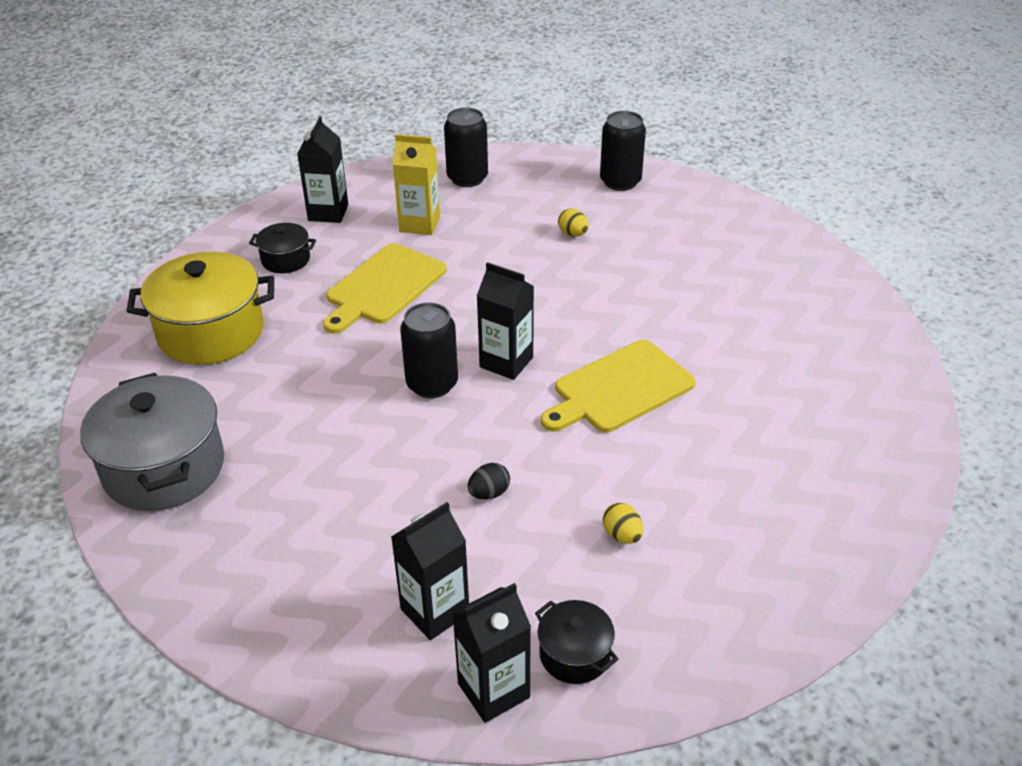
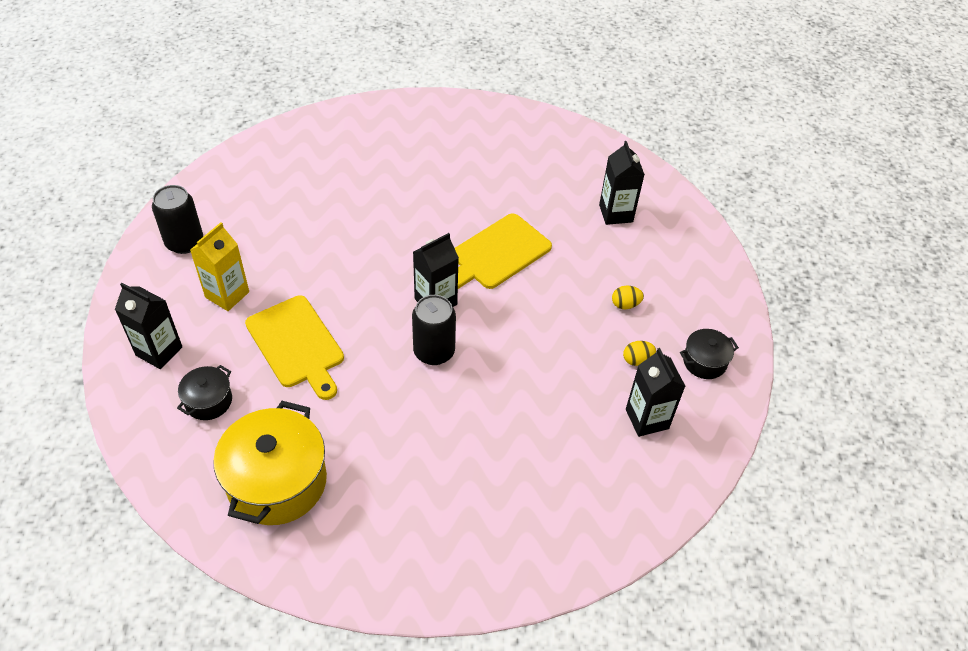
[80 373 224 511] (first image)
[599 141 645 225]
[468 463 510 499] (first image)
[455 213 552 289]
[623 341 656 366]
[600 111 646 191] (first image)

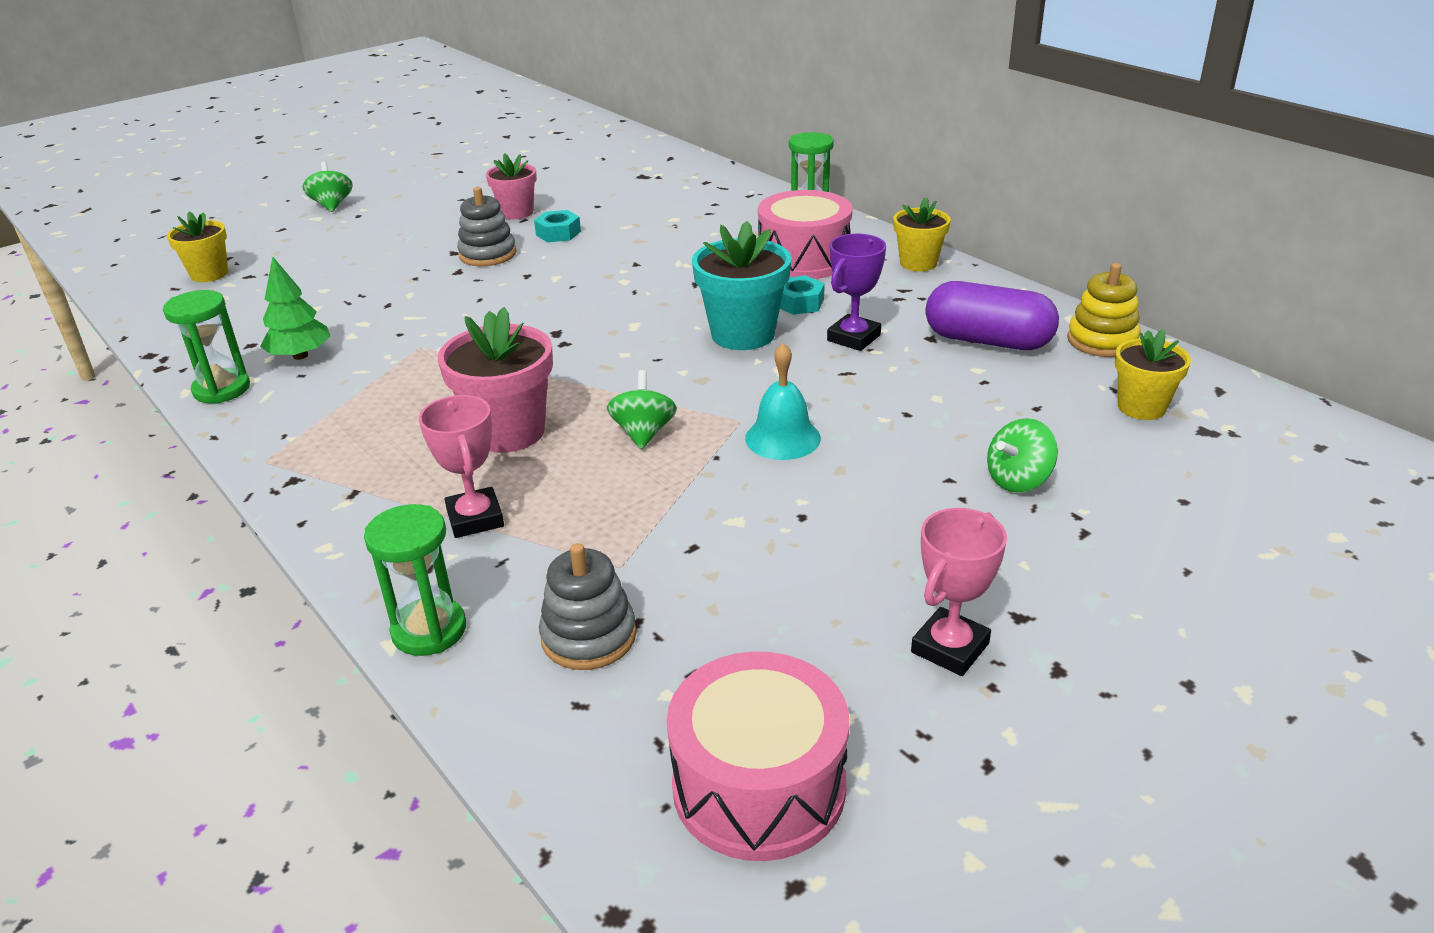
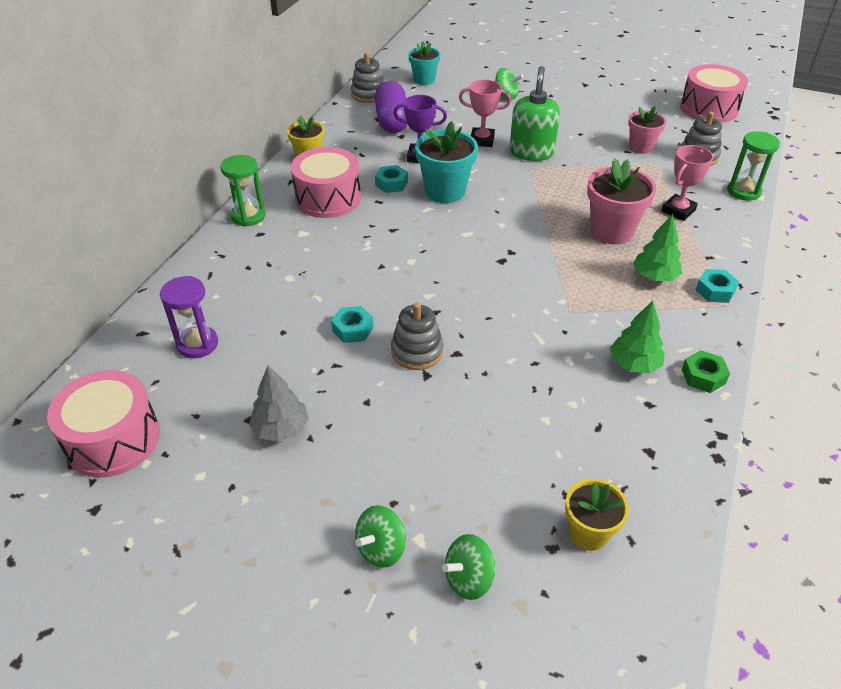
[682 350 730 393]
[628 106 666 154]
[442 534 495 600]
[510 66 560 161]
[459 79 511 147]
[351 52 384 103]
[408 41 440 85]
[47 370 160 478]
[160 276 218 358]
[249 366 309 442]
[633 214 682 281]
[696 269 739 303]

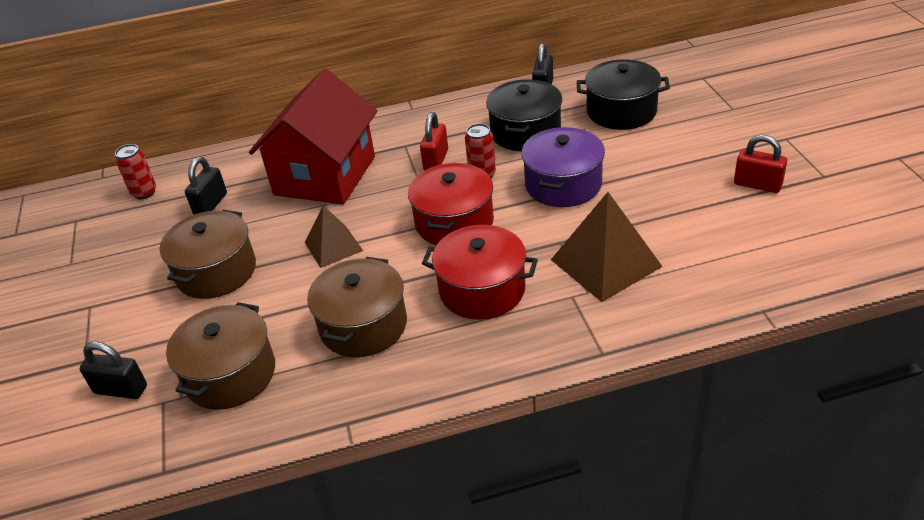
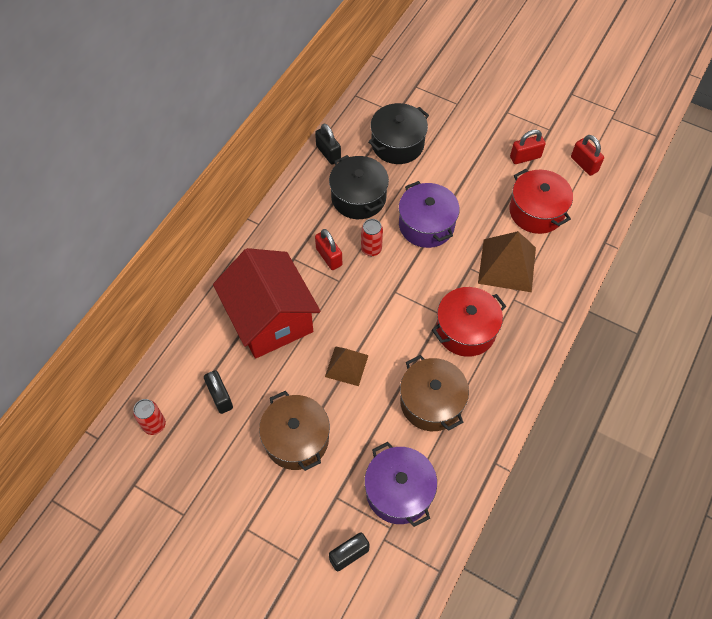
[365 442 437 527]
[509 169 573 234]
[571 135 604 176]

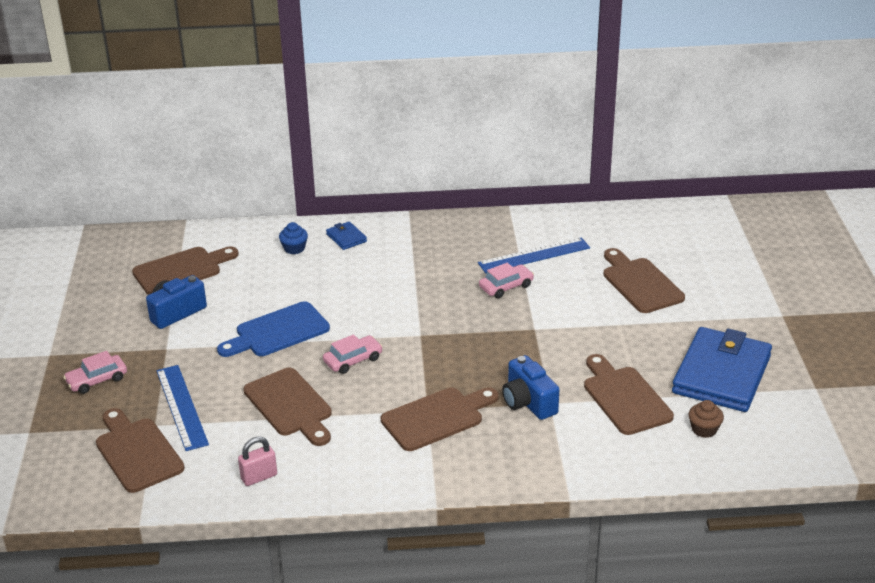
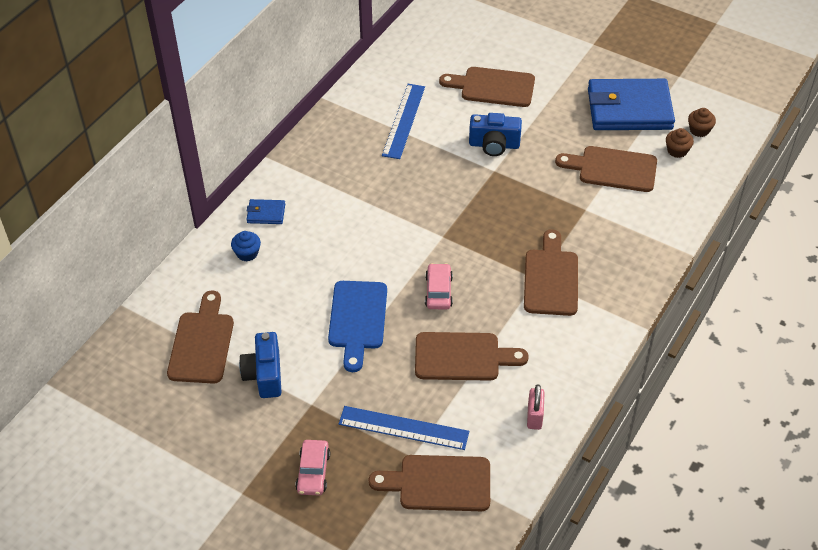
[479 263 534 298] (first image)
[469 113 522 156]
[588 79 675 130]
[688 108 716 137]

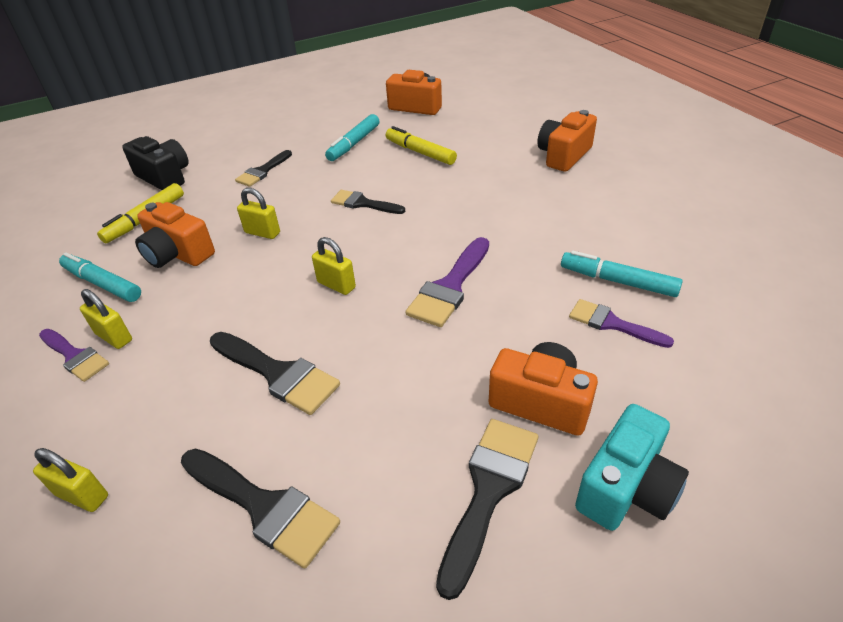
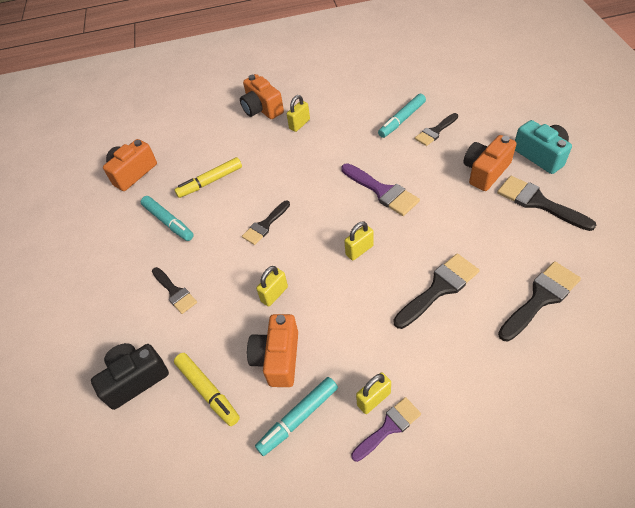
[287 95 310 132]
[247 314 298 387]
[415 113 458 146]

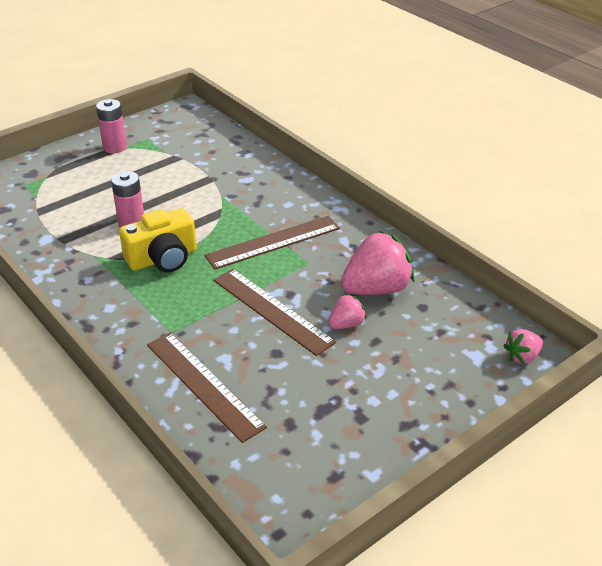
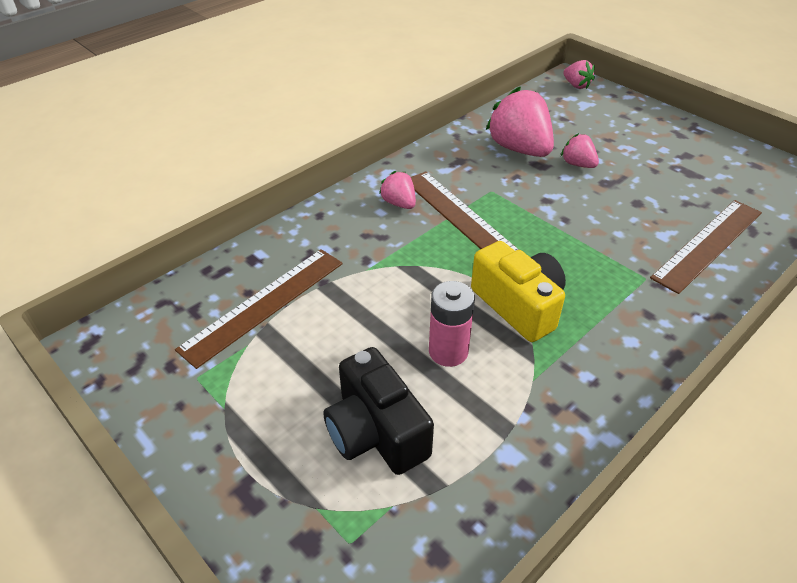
[96 99 127 153] (first image)
[175 249 343 369]
[323 347 434 475]
[379 171 416 209]

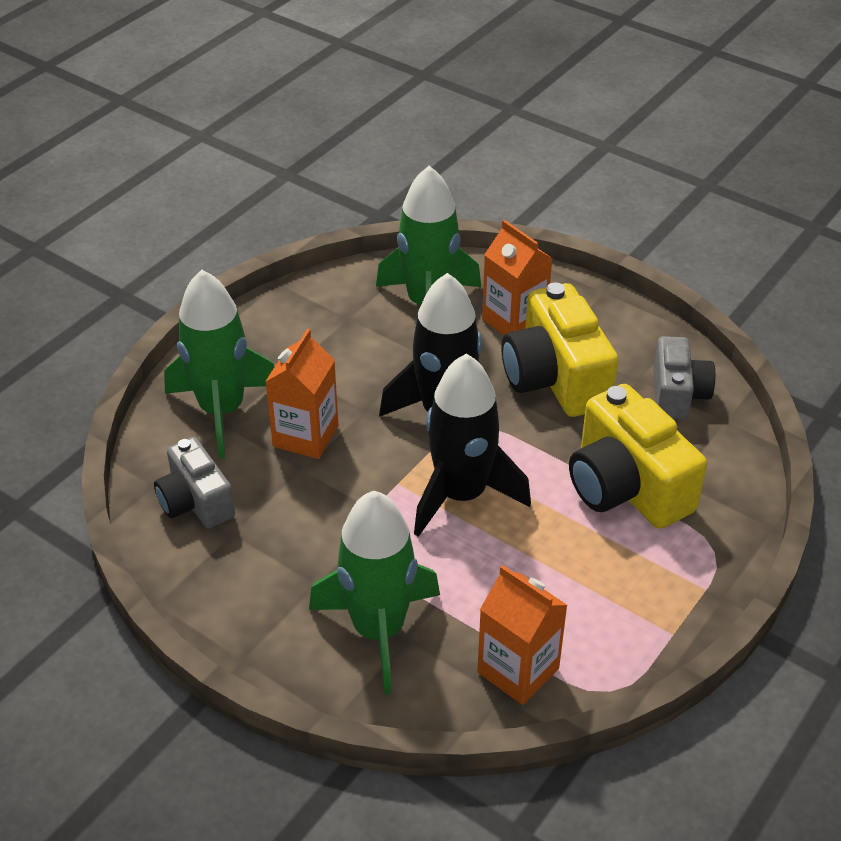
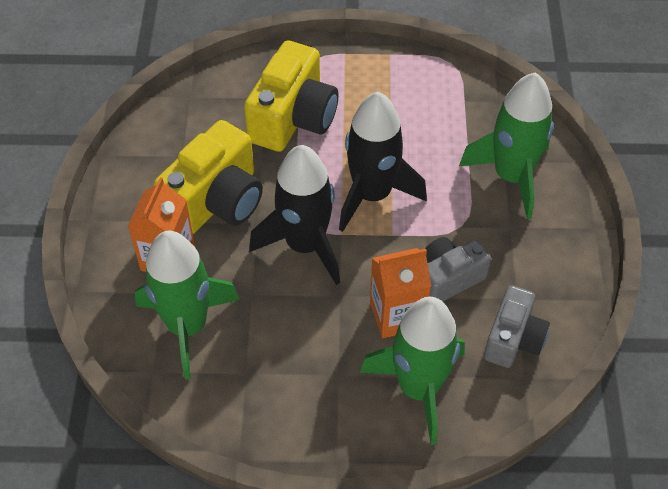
[477 565 567 705] (first image)
[425 237 491 301]

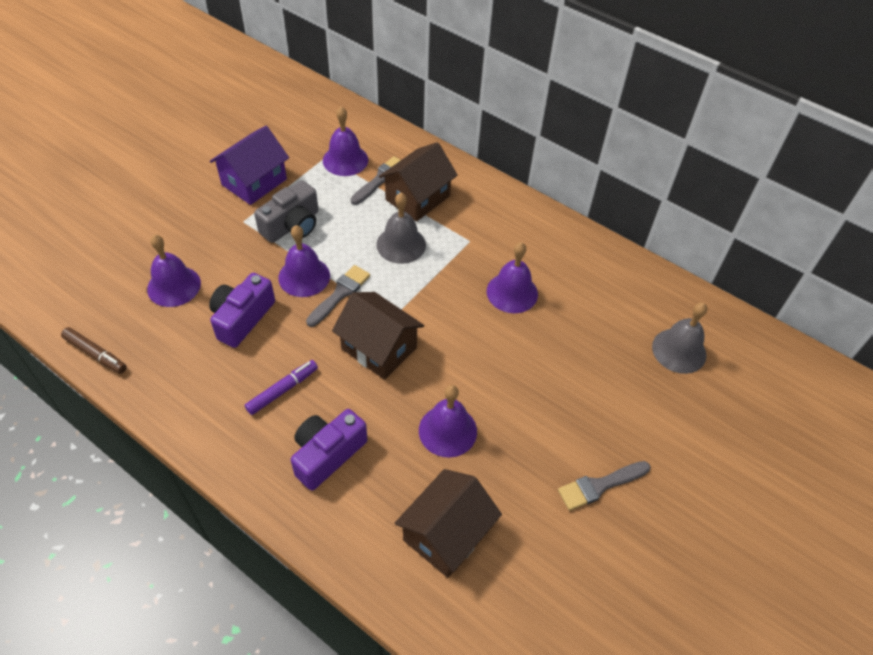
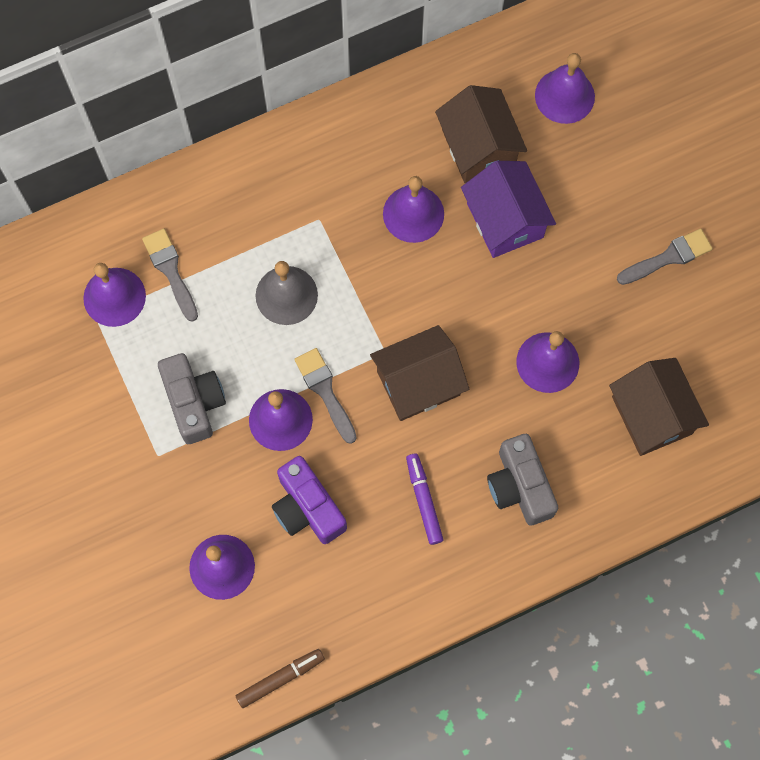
[461 161 556 258]
[487 434 558 526]
[435 85 527 183]
[617 229 713 285]
[535 53 595 124]

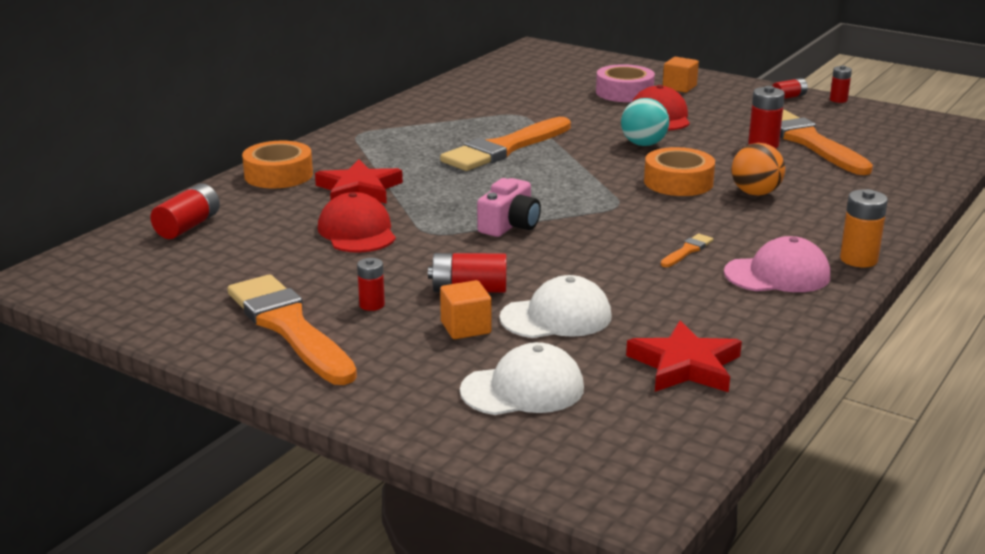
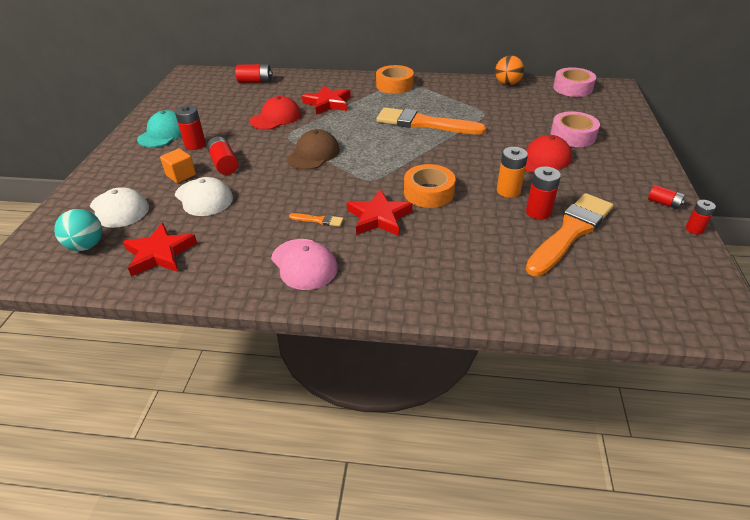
[137 110 182 147]
[376 65 414 94]
[175 105 206 150]
[287 129 340 170]
[54 209 102 251]
[663 57 699 93] (first image)
[495 55 524 85]
[497 147 528 198]
[347 189 413 236]
[553 67 596 97]

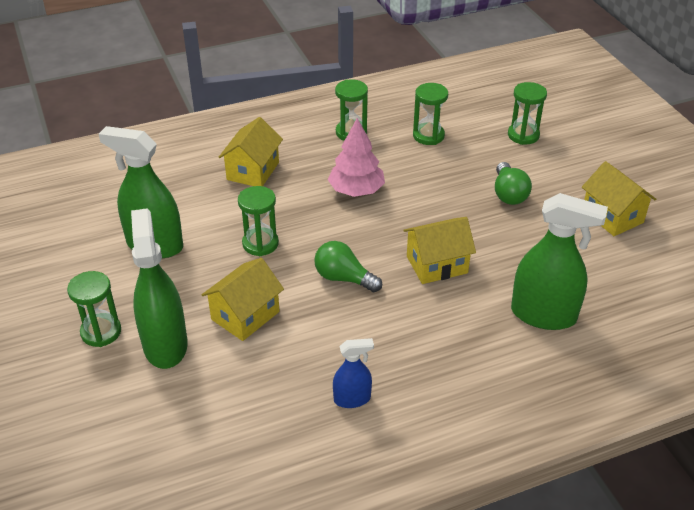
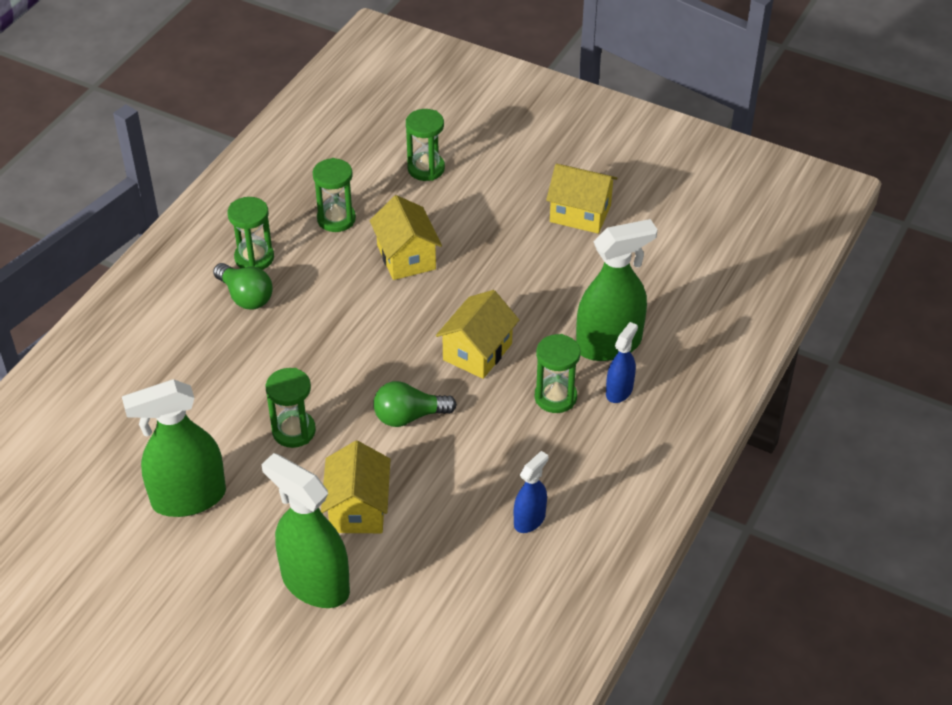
[535 334 580 413]
[369 195 442 280]
[328 118 385 197] (first image)
[213 263 272 309]
[606 322 638 403]

